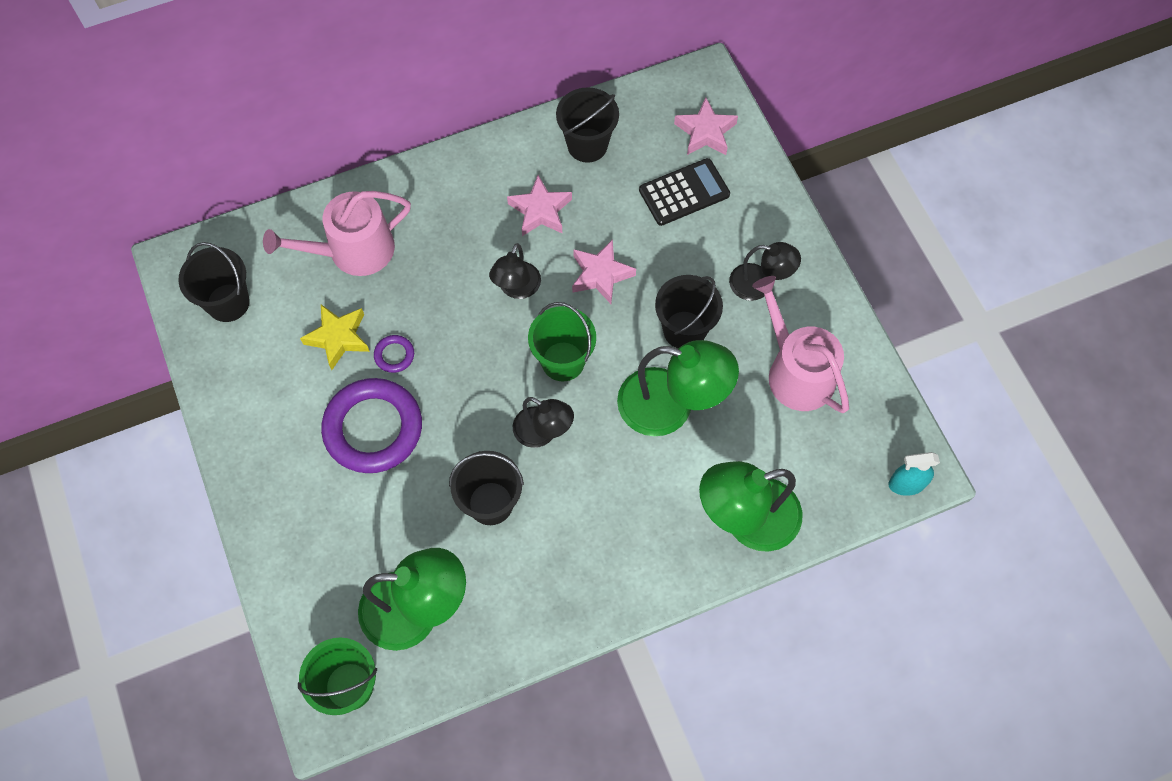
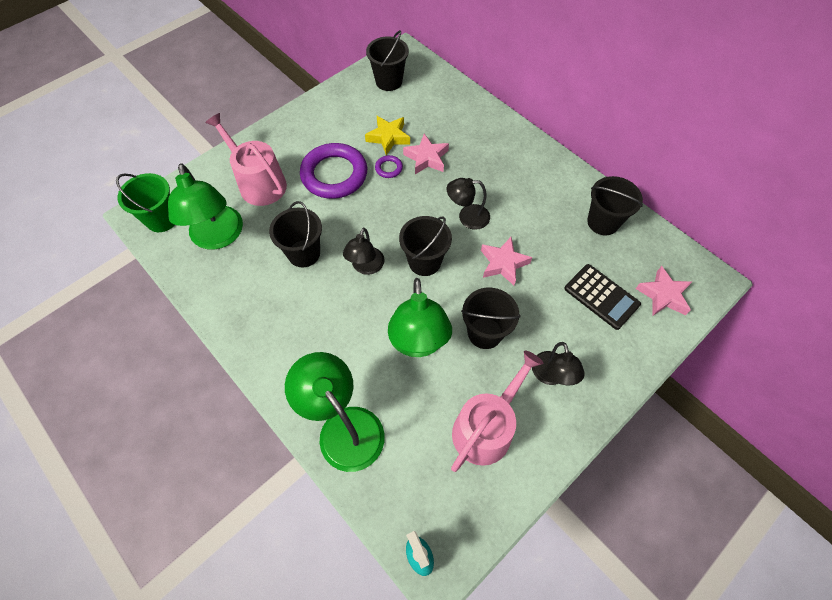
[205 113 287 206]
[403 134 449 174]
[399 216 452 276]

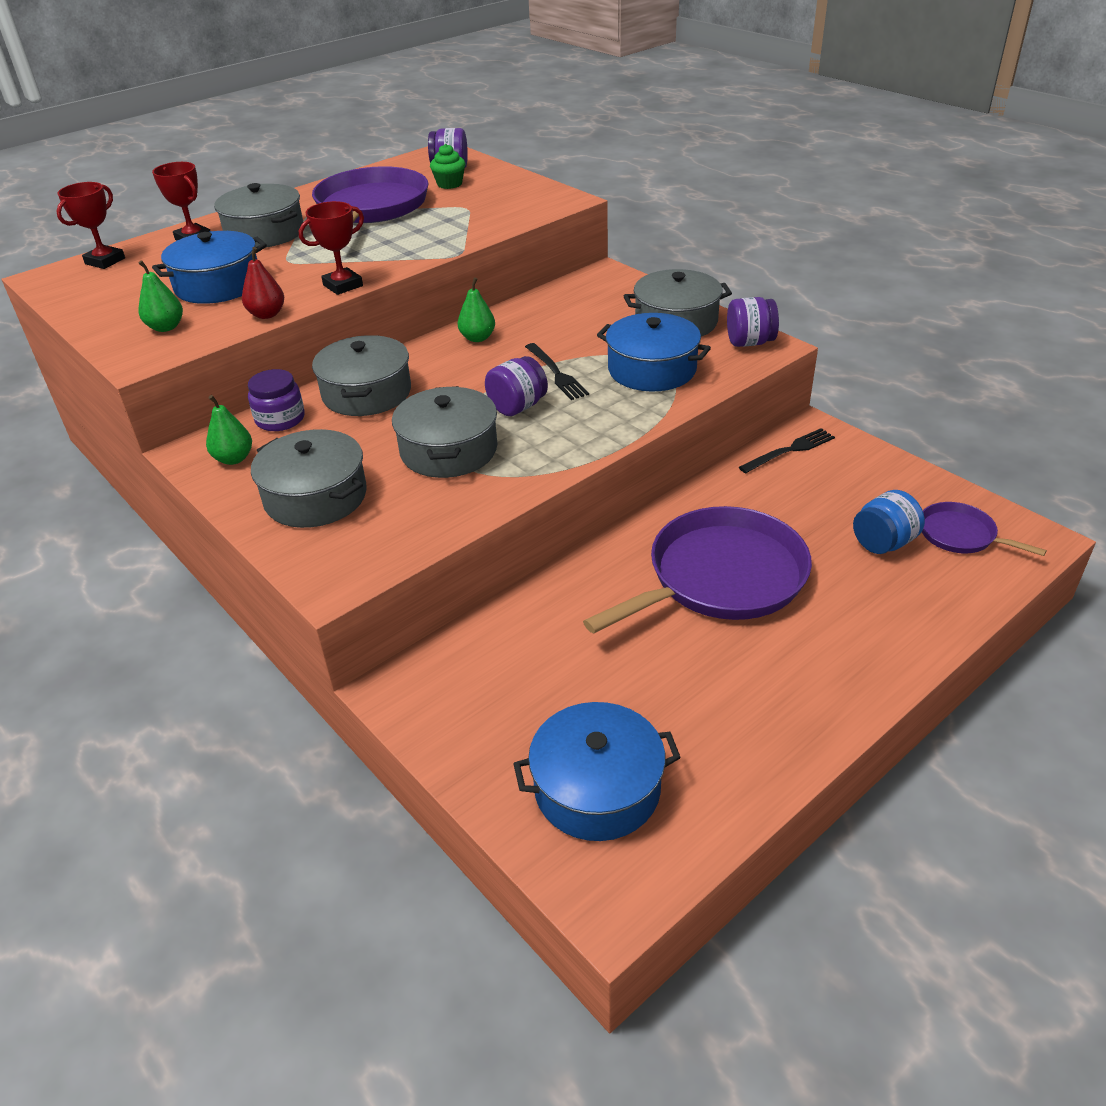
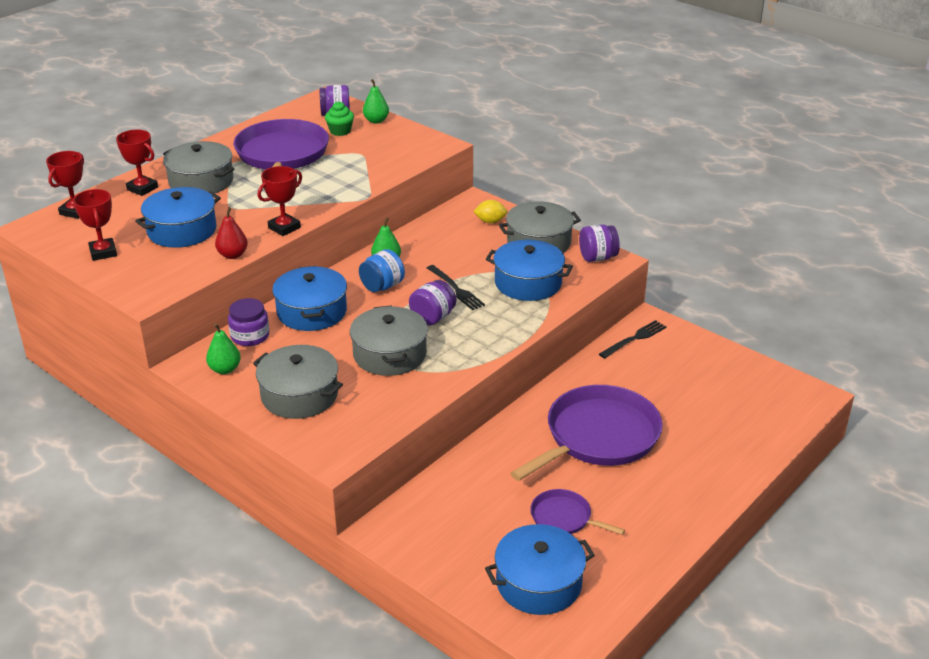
[363 79 389 124]
[272 266 347 331]
[359 249 405 292]
[530 489 625 535]
[73 189 117 261]
[473 200 507 223]

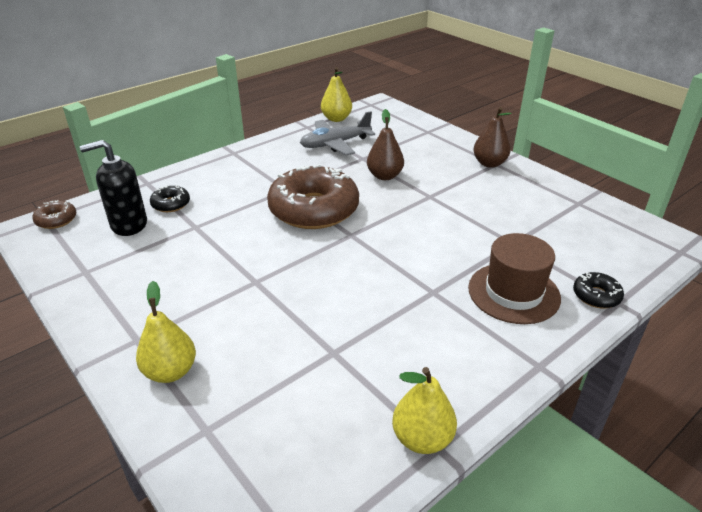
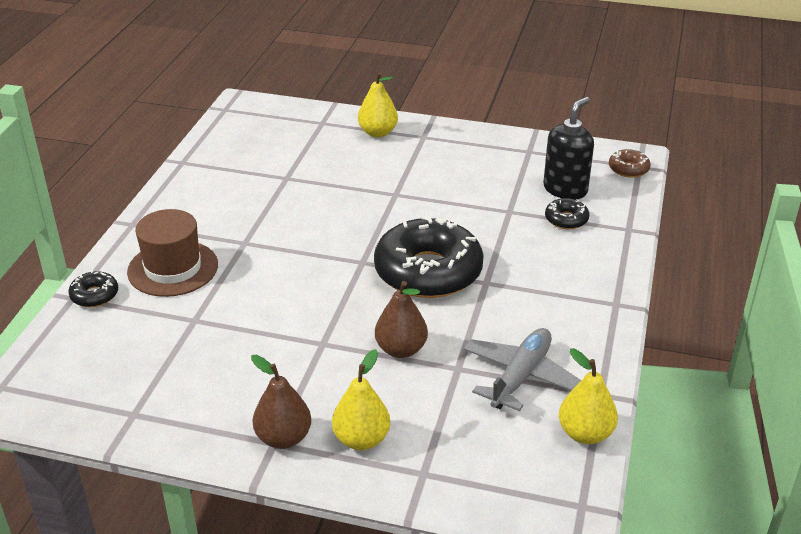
[374 215 484 298]
[332 349 390 450]

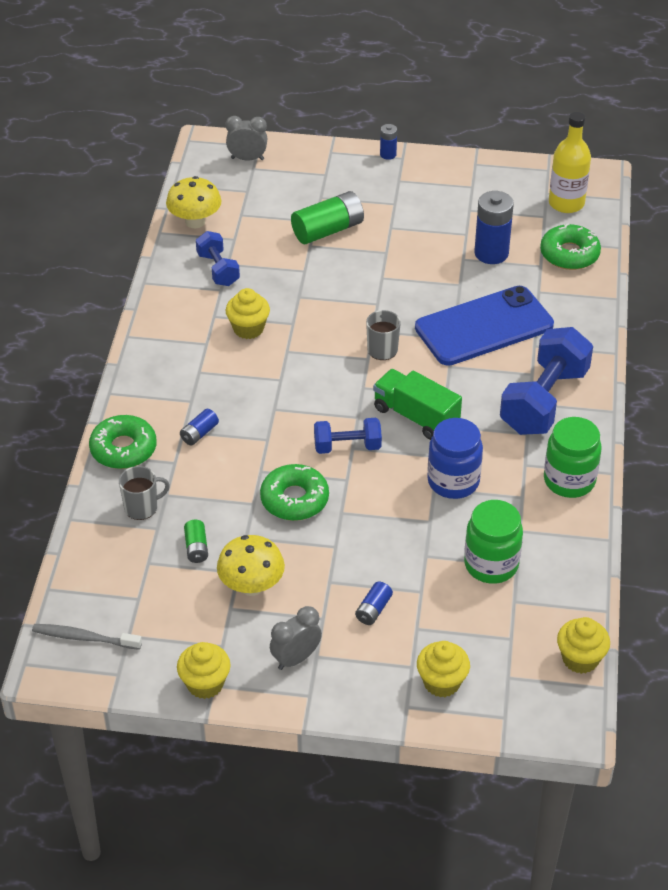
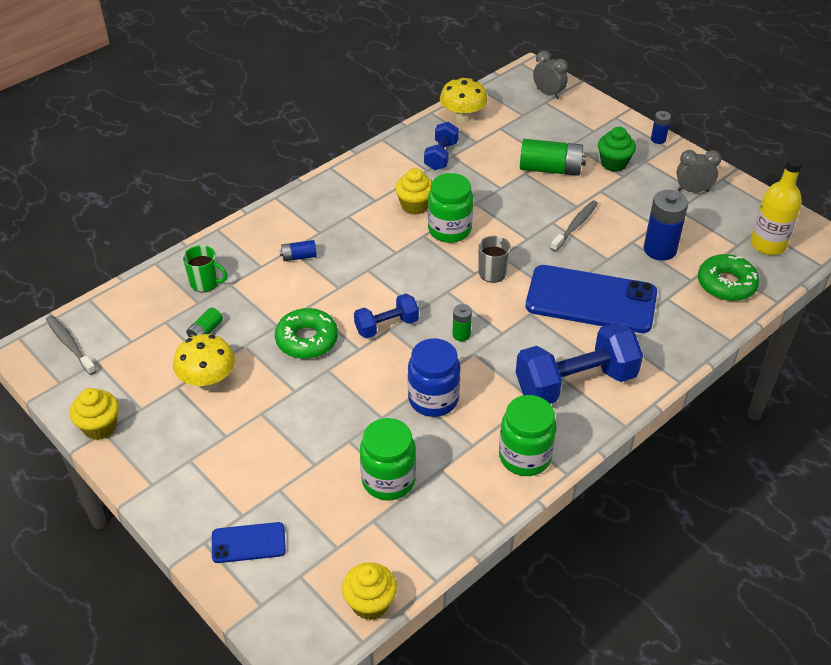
[89 415 156 469] (first image)
[183 245 227 292]
[677 150 721 192]
[354 294 419 338]
[355 582 393 625] (first image)
[452 304 472 341]
[212 522 286 563]
[428 173 473 243]
[550 200 598 252]
[598 127 636 172]

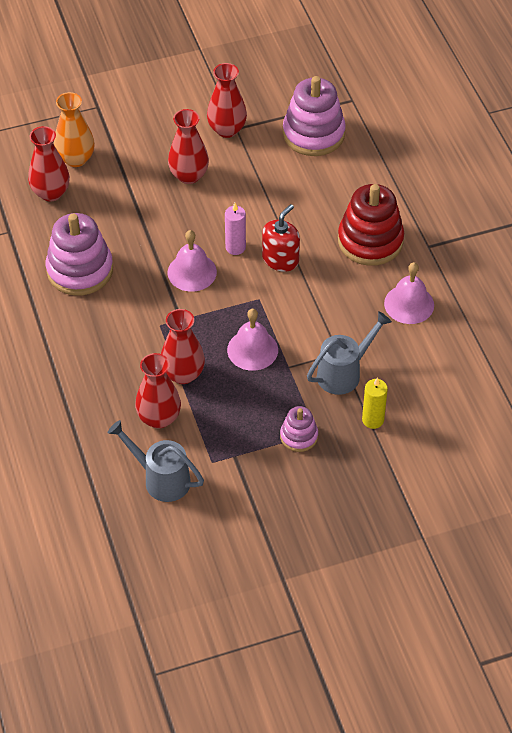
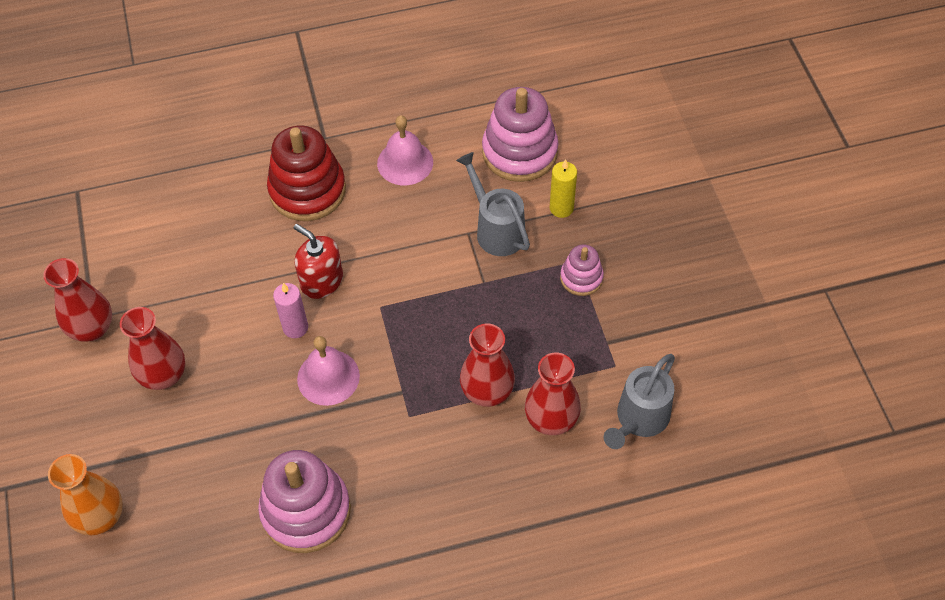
[28 126 70 201] (first image)
[227 309 278 371] (first image)
[482 87 559 182]

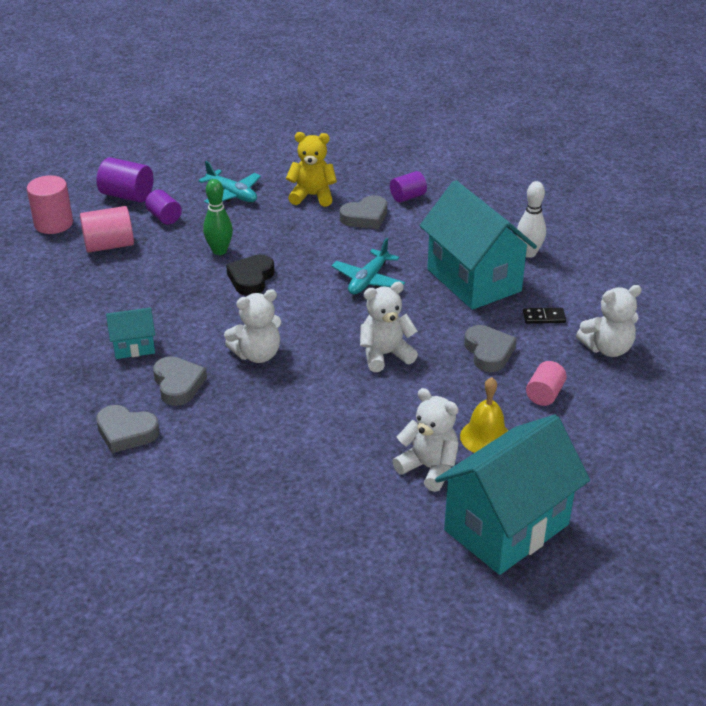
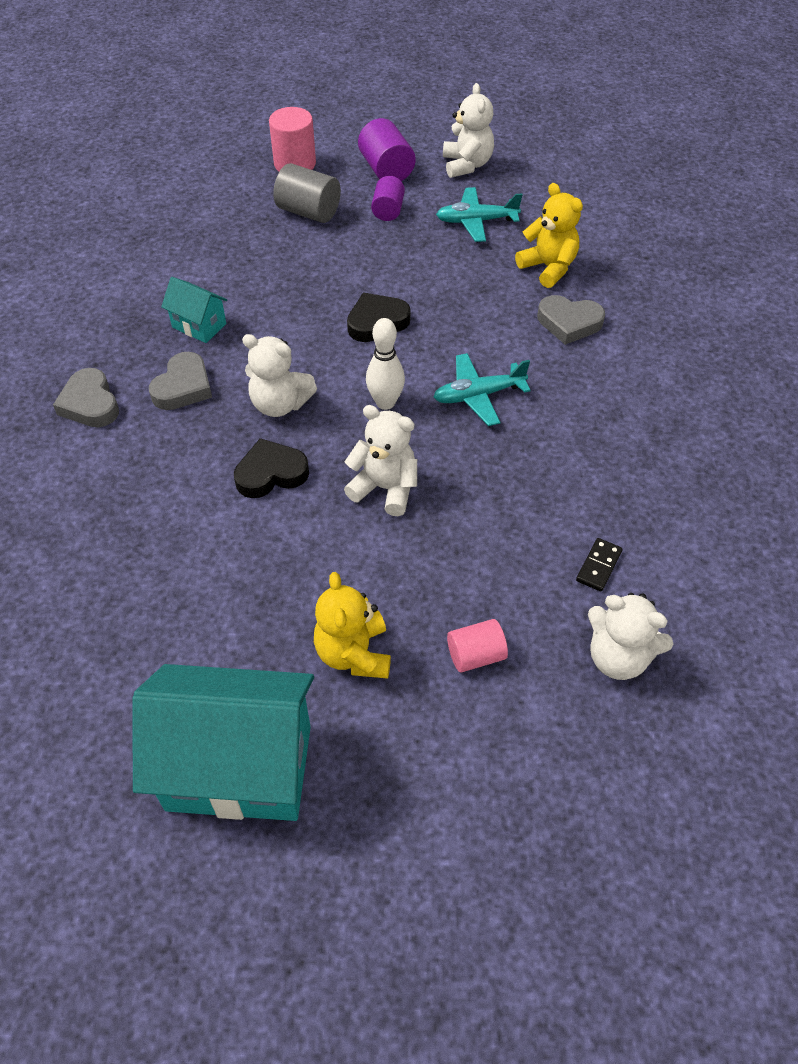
[273 163 341 223]
[436 187 522 242]
[203 179 233 255] (first image)
[390 171 427 203] (first image)
[443 83 494 178]
[420 180 537 310] (first image)
[314 572 391 679]
[464 325 517 372] (first image)
[366 318 405 410]
[576 538 623 592]
[234 438 309 498]

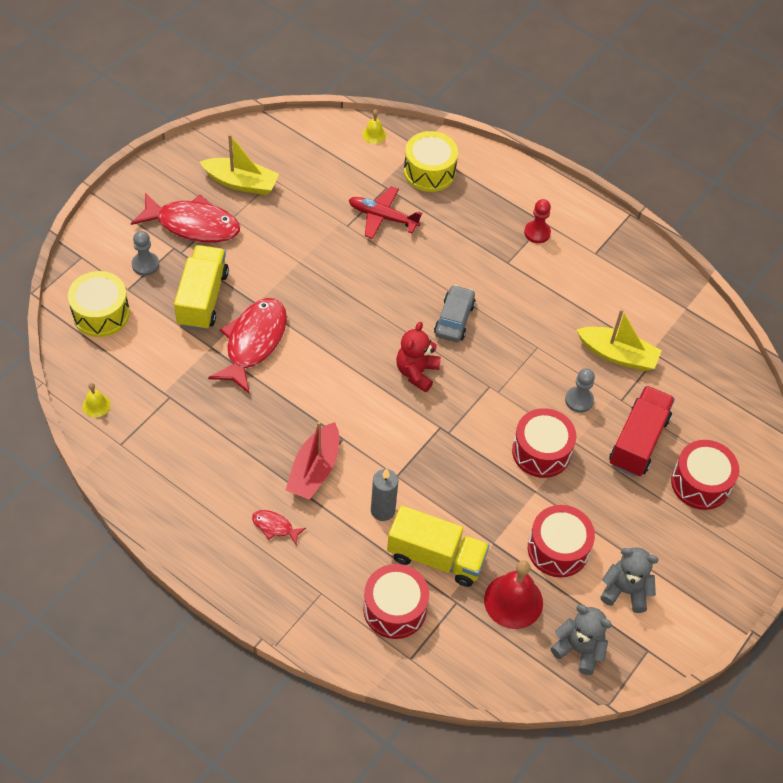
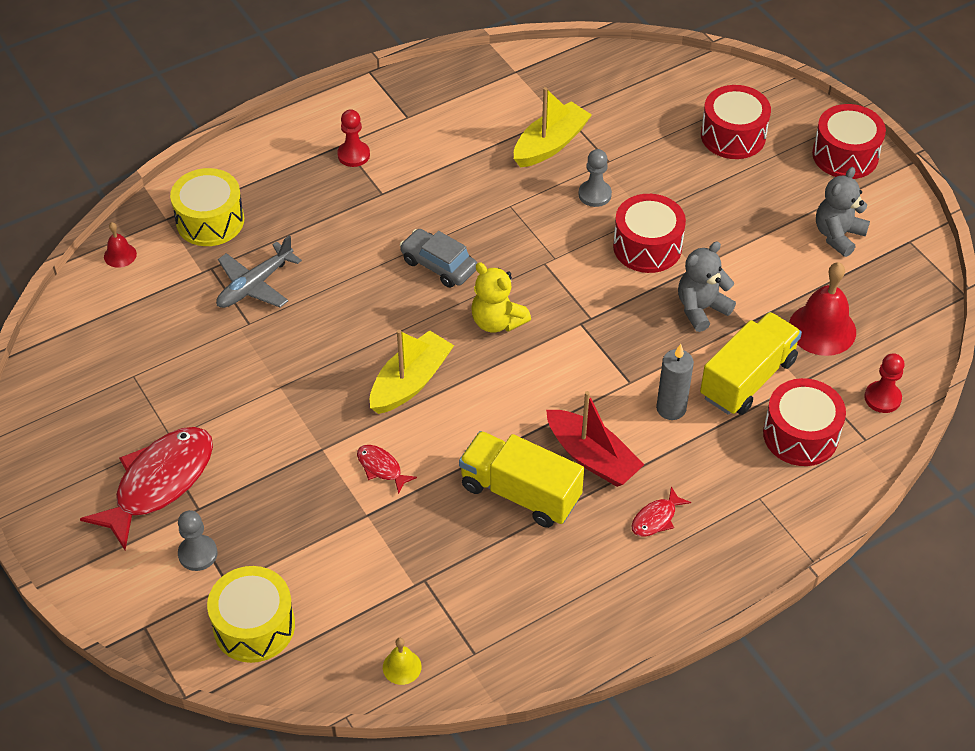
[459 431 584 528]
[370 330 454 414]
[357 445 417 494]
[216 235 302 308]
[104 222 137 268]
[471 262 531 332]
[812 104 886 179]
[678 241 736 332]
[609 386 675 477] (first image)
[864 354 905 413]

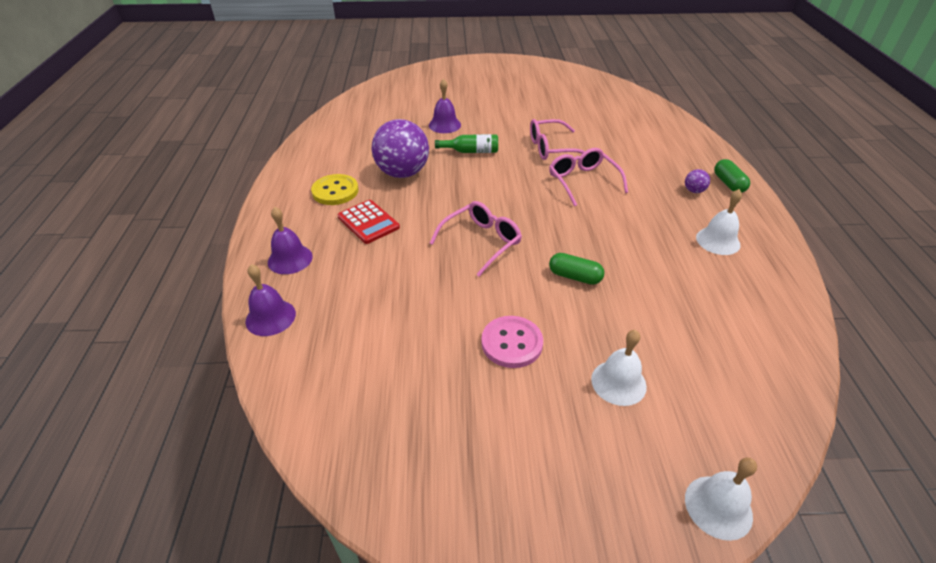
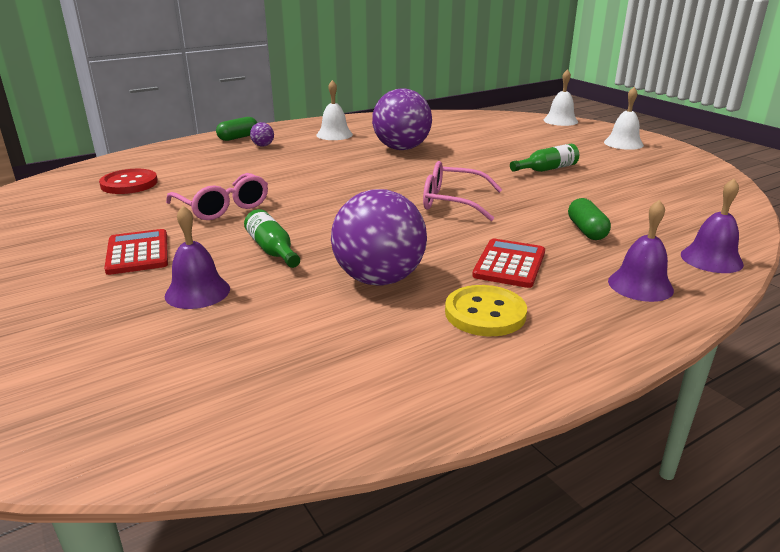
[510 144 579 172]
[549 148 628 207] (first image)
[568 198 611 240]
[604 87 644 150]
[99 169 158 194]
[104 229 168 275]
[372 88 432 150]

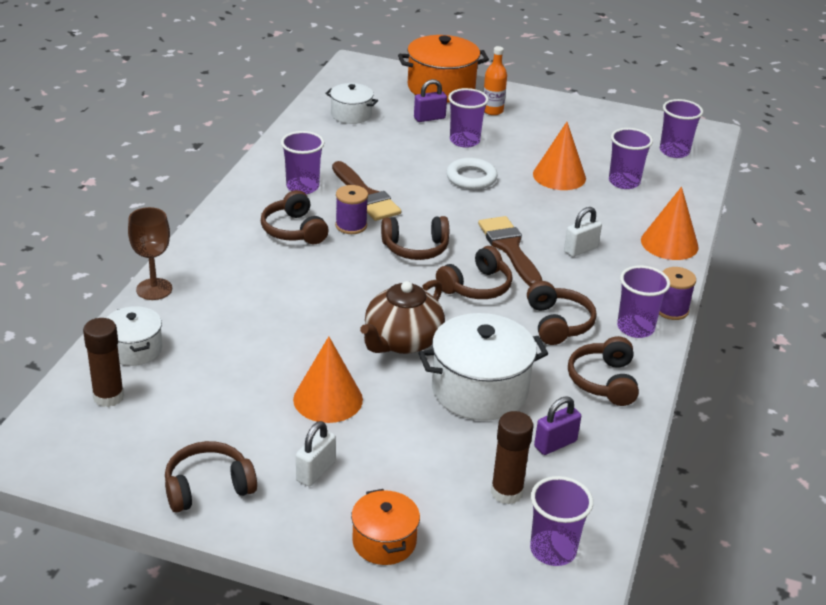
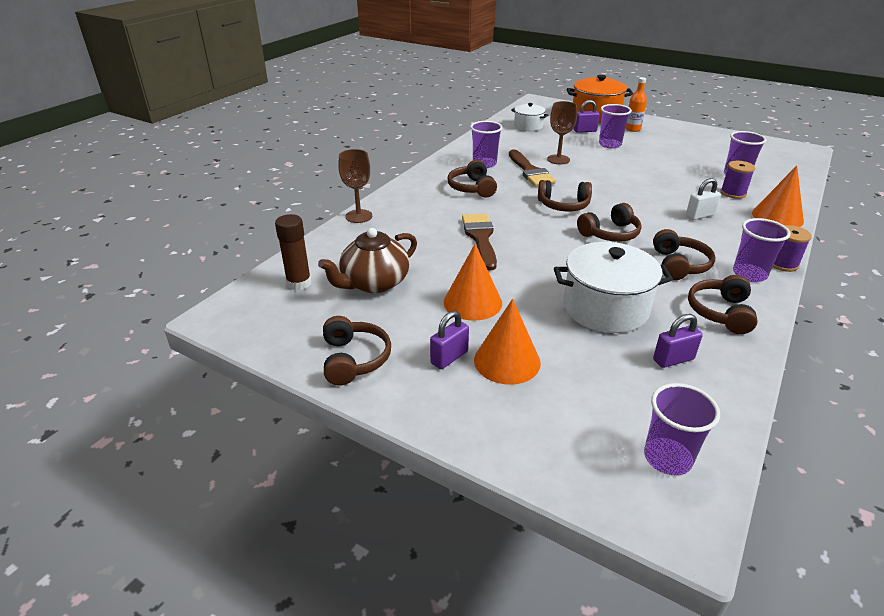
[106 306 162 366] (first image)
[323 316 391 385]
[430 311 469 369]
[720 161 755 199]
[351 489 420 565] (first image)
[318 228 417 293]
[446 158 498 190] (first image)
[462 213 497 271]
[491 411 533 505] (first image)
[474 299 541 385]
[660 99 703 158] (first image)
[547 101 577 164]

